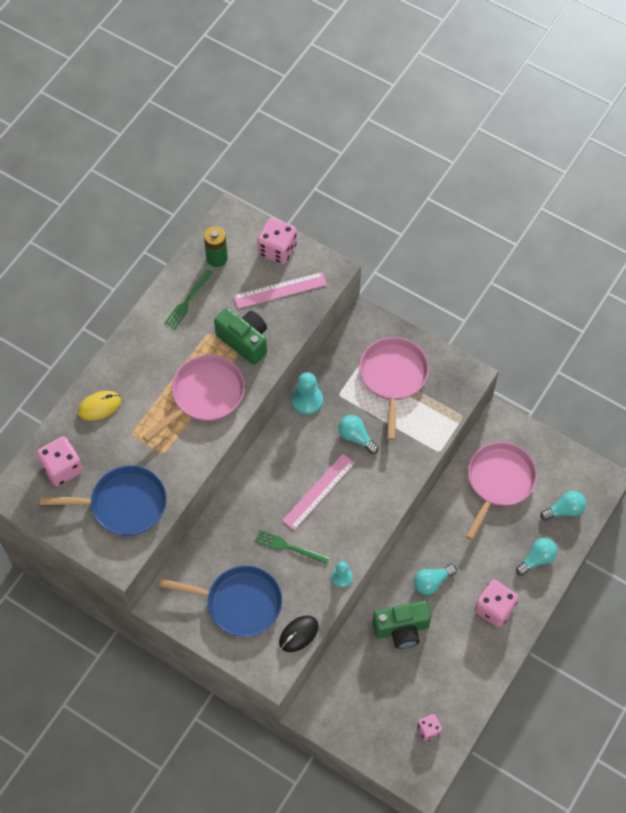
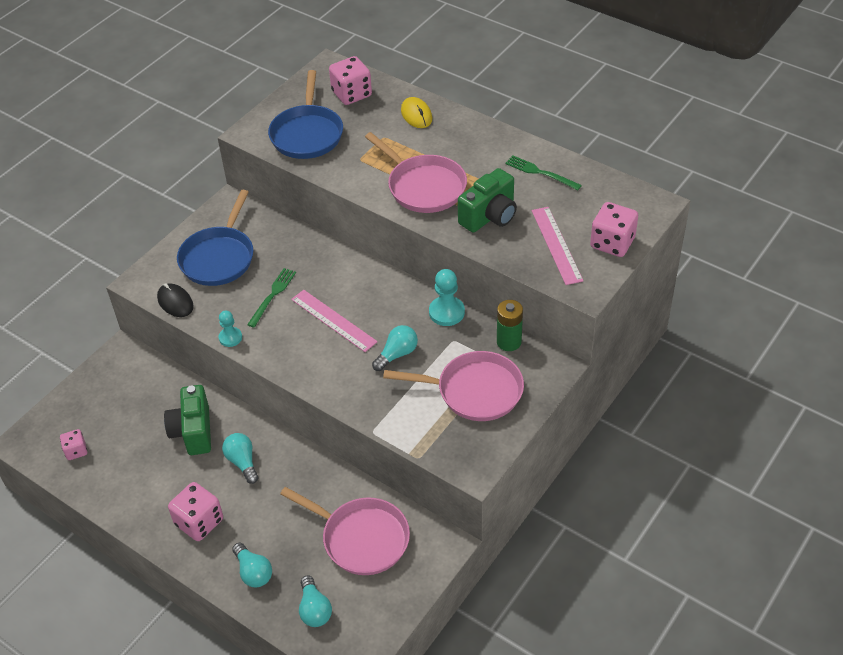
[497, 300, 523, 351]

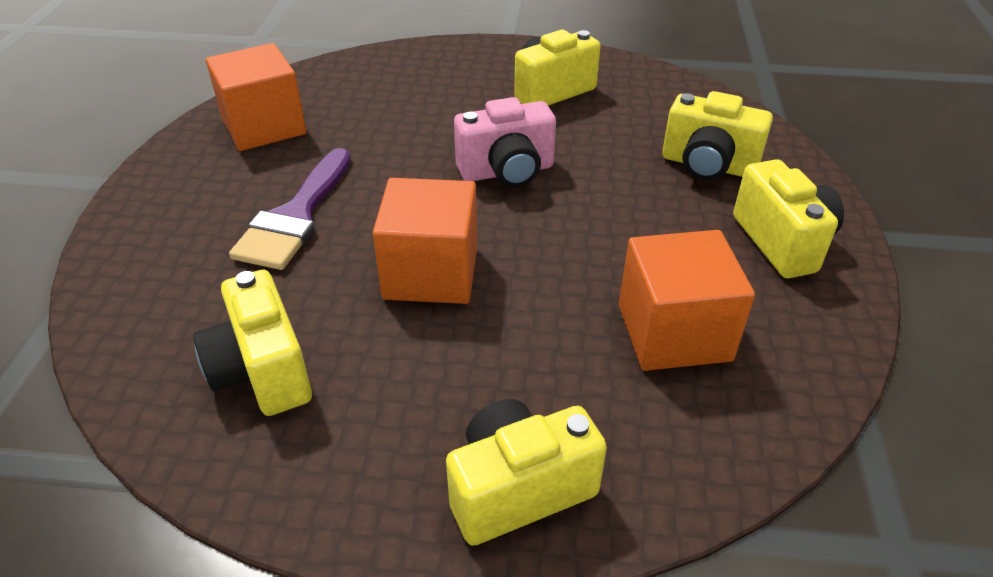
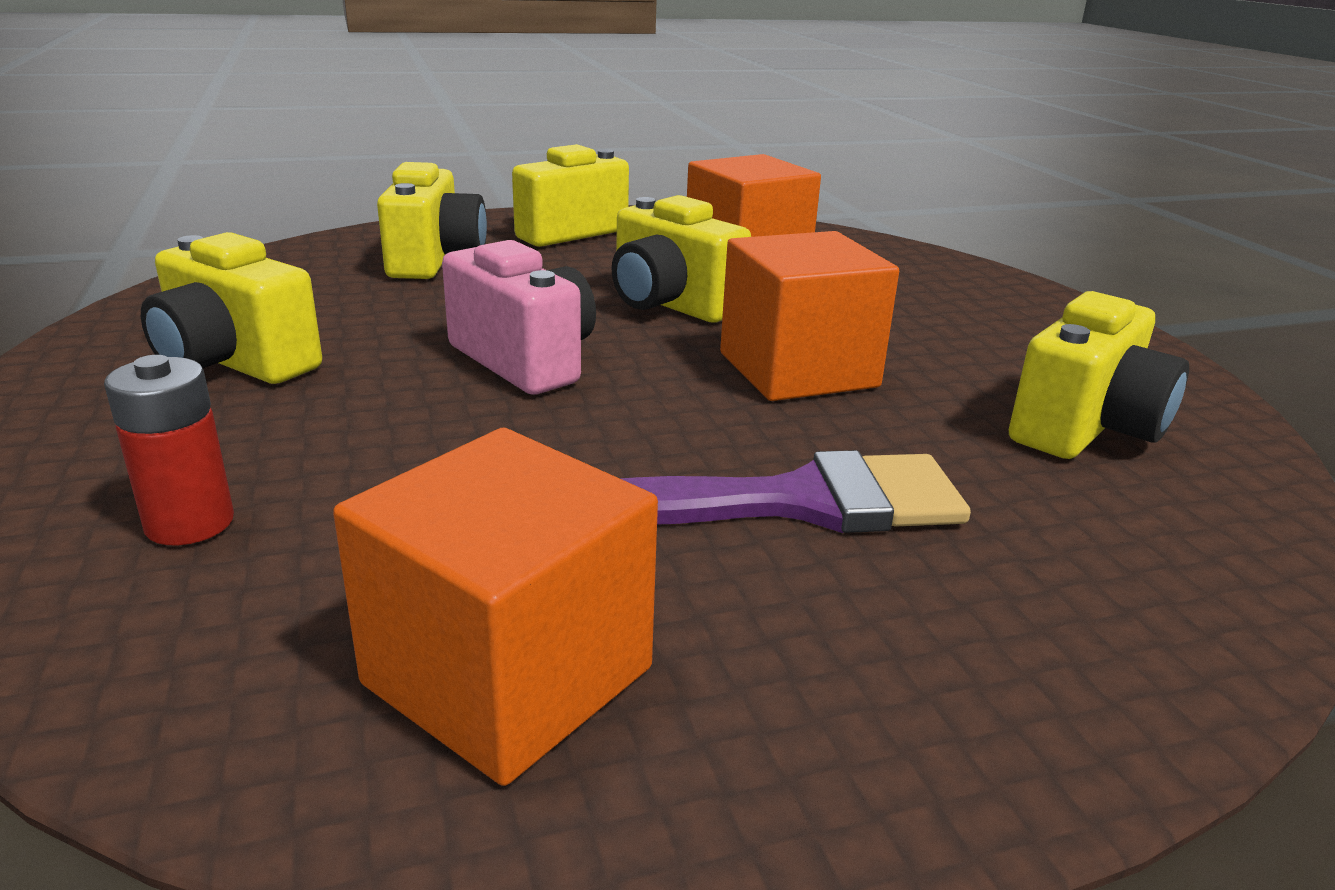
[611, 195, 751, 322]
[104, 355, 234, 545]

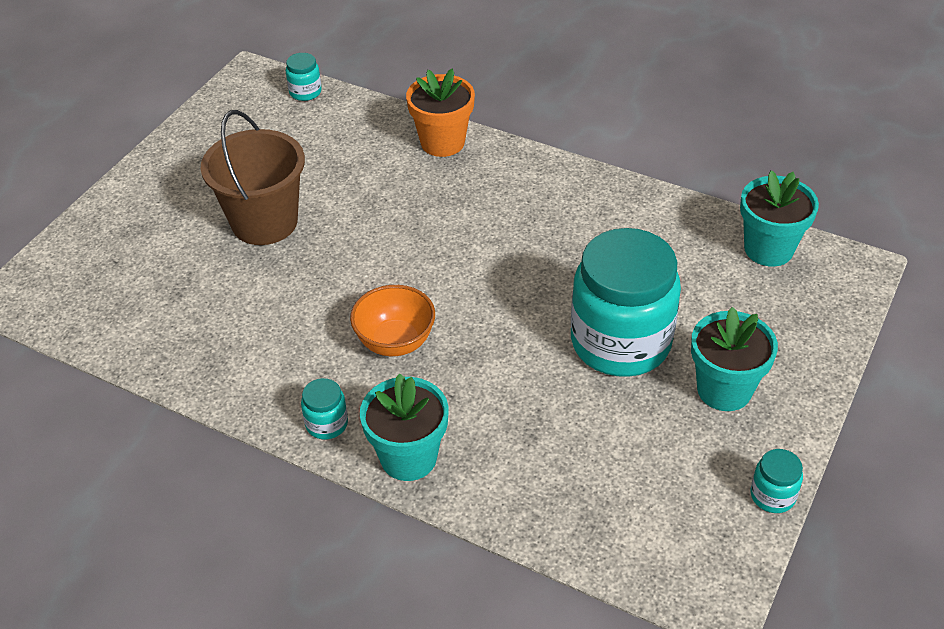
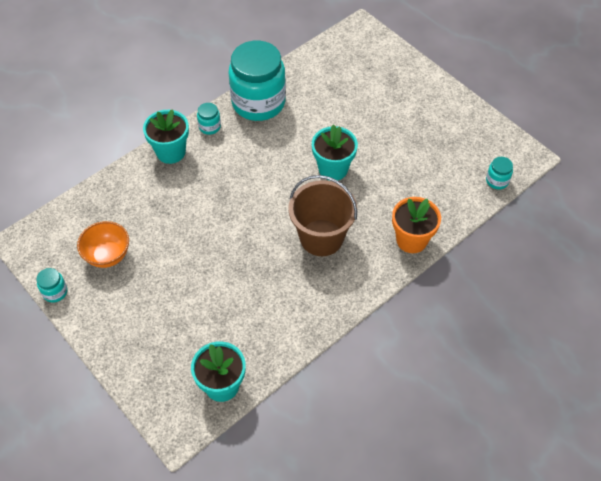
[288, 175, 357, 256]
[229, 41, 286, 121]
[77, 221, 129, 268]
[312, 124, 358, 180]

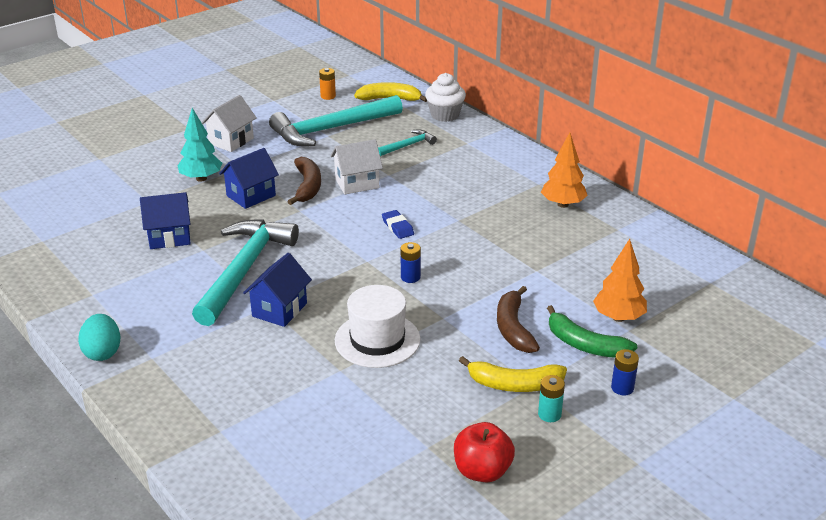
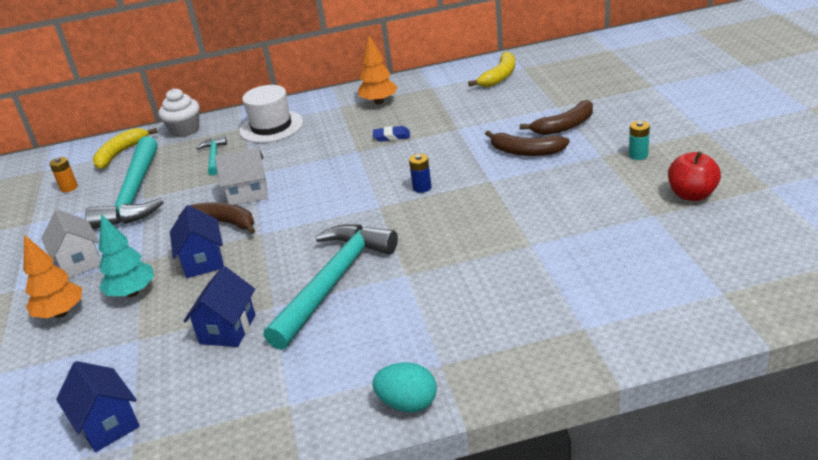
[215, 148, 267, 205]
[373, 126, 410, 142]
[263, 224, 398, 350]
[23, 235, 82, 318]
[56, 361, 140, 452]
[240, 85, 303, 143]
[520, 100, 593, 135]
[611, 349, 639, 395] (first image)
[468, 52, 515, 87]

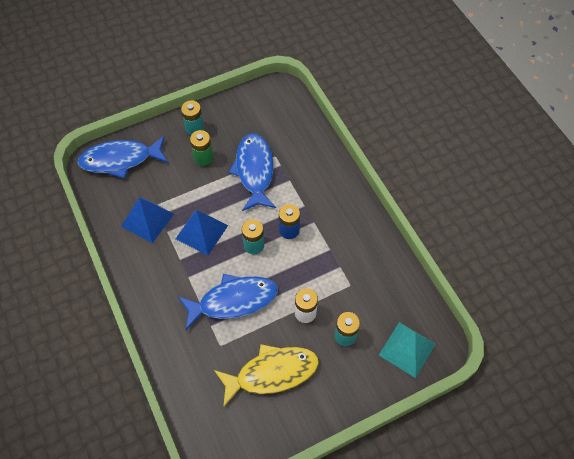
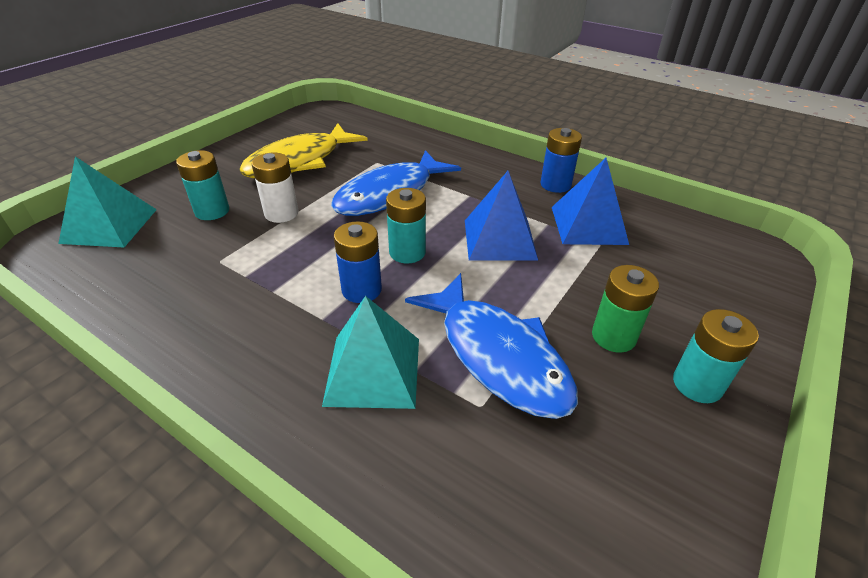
[77, 136, 168, 179] (first image)
[540, 128, 582, 193]
[322, 296, 419, 409]

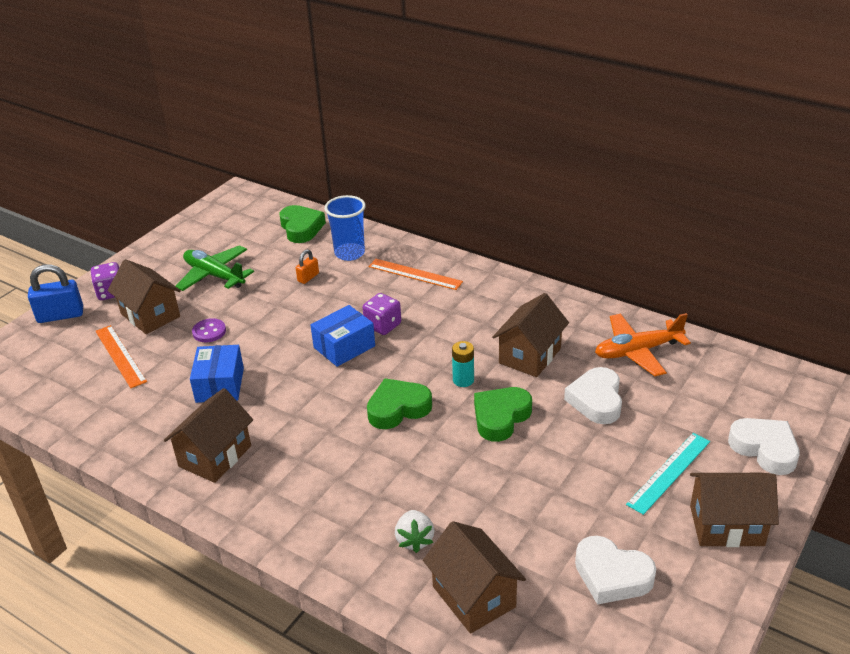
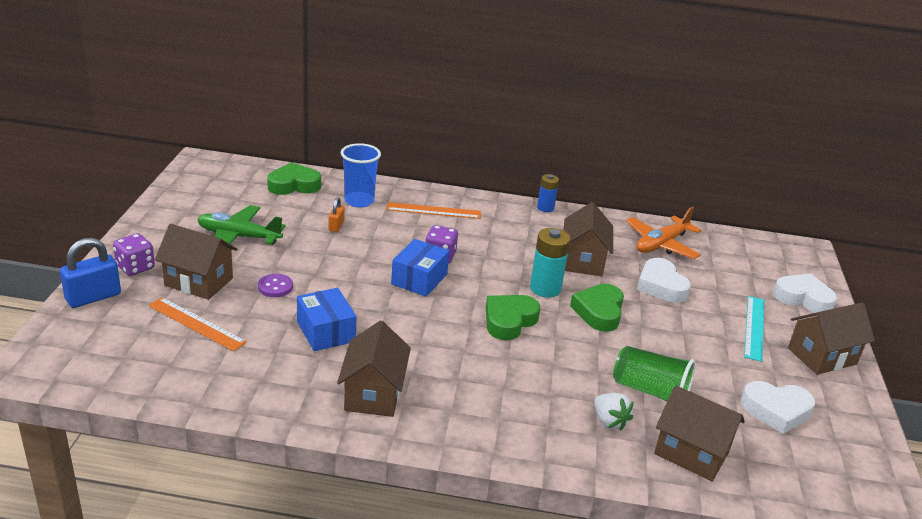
[267, 162, 321, 195]
[530, 228, 570, 298]
[537, 174, 559, 212]
[613, 346, 695, 401]

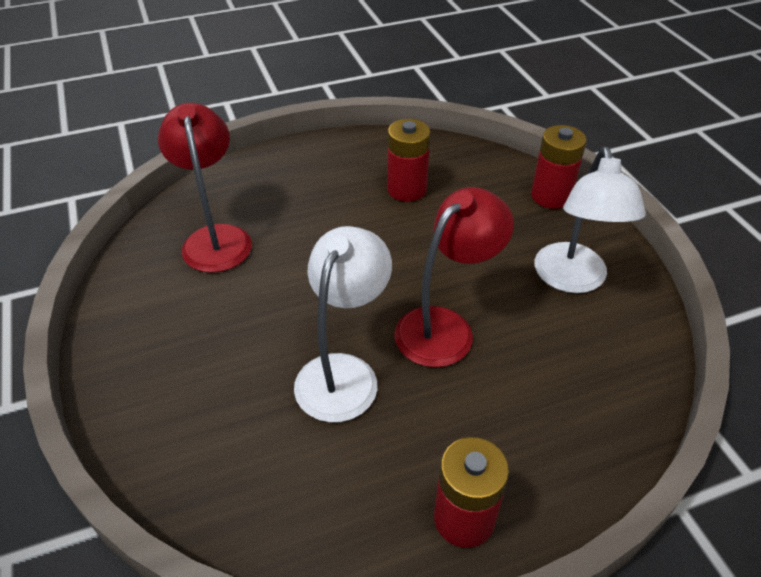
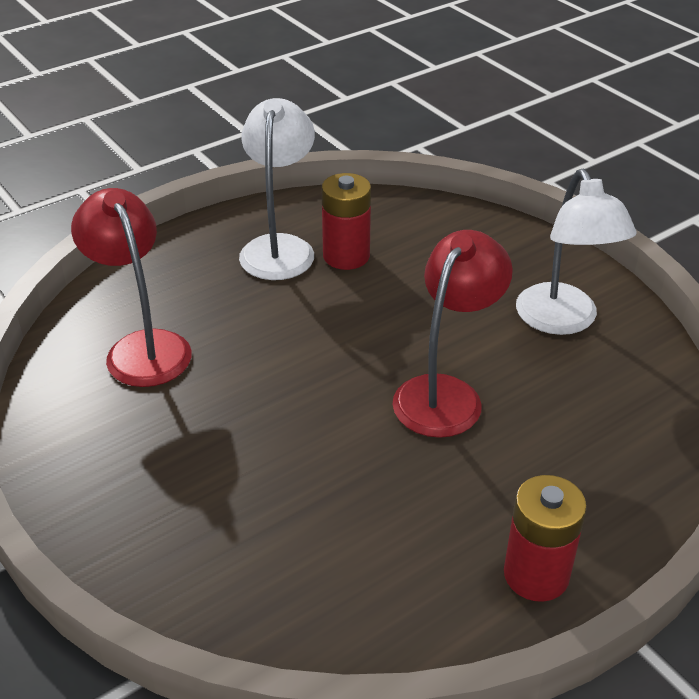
[531, 125, 587, 209] (first image)
[239, 98, 315, 280]

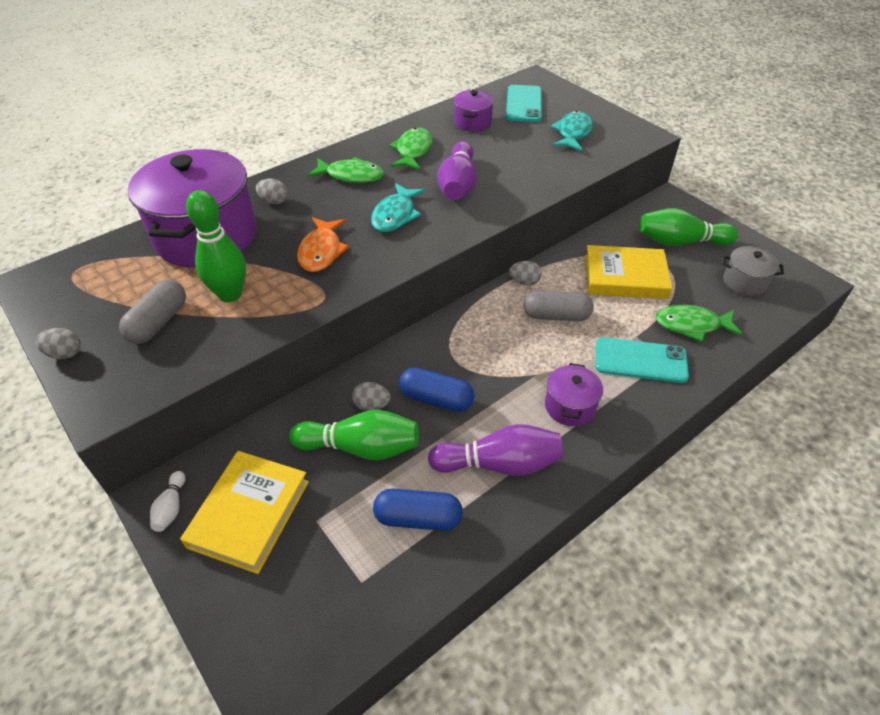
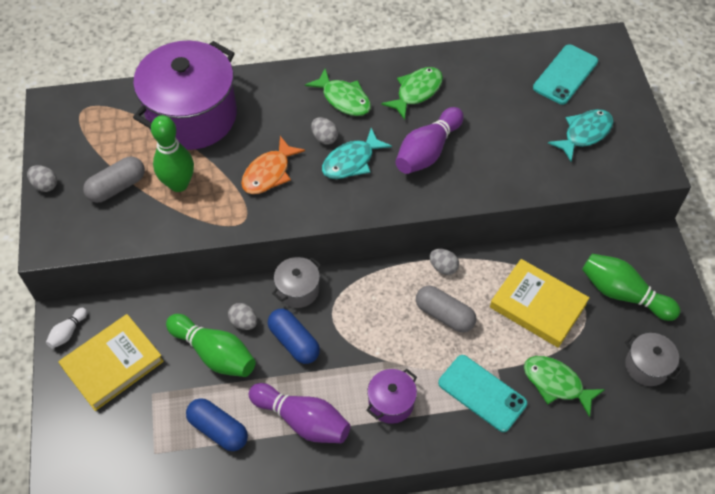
[454, 90, 494, 132] (first image)
[311, 117, 338, 145]
[272, 257, 321, 308]

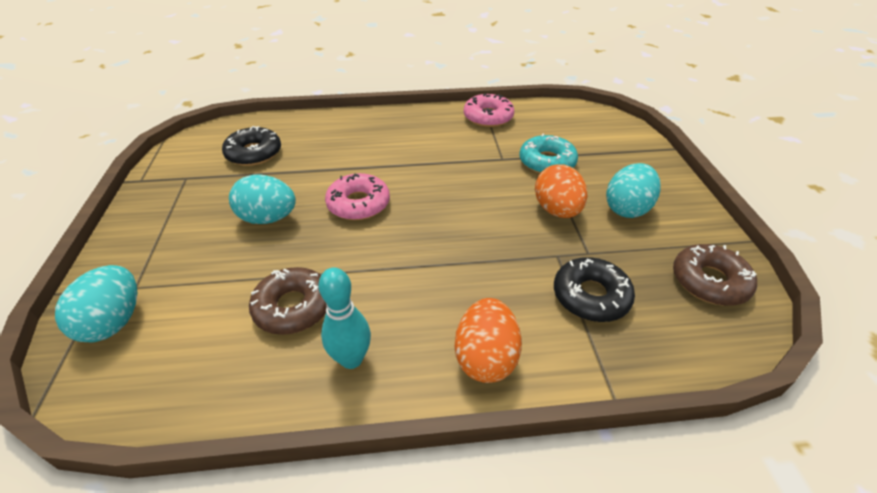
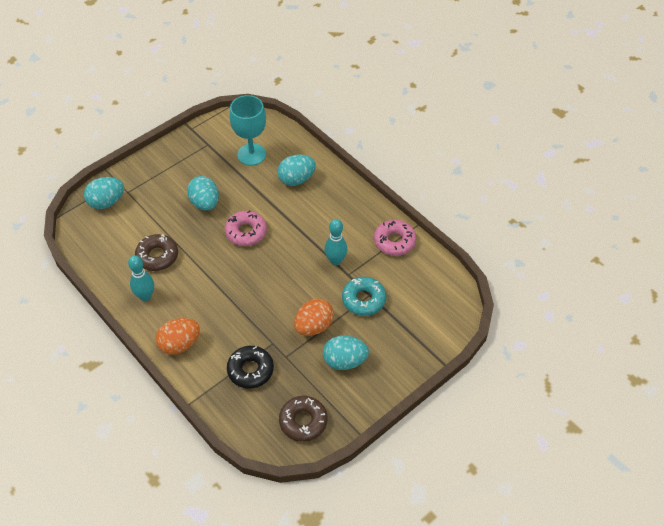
[229, 95, 266, 166]
[277, 155, 316, 186]
[324, 219, 347, 265]

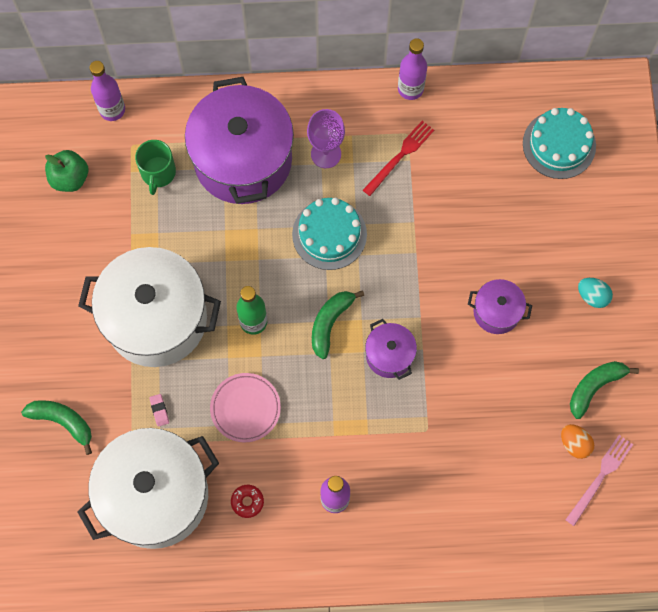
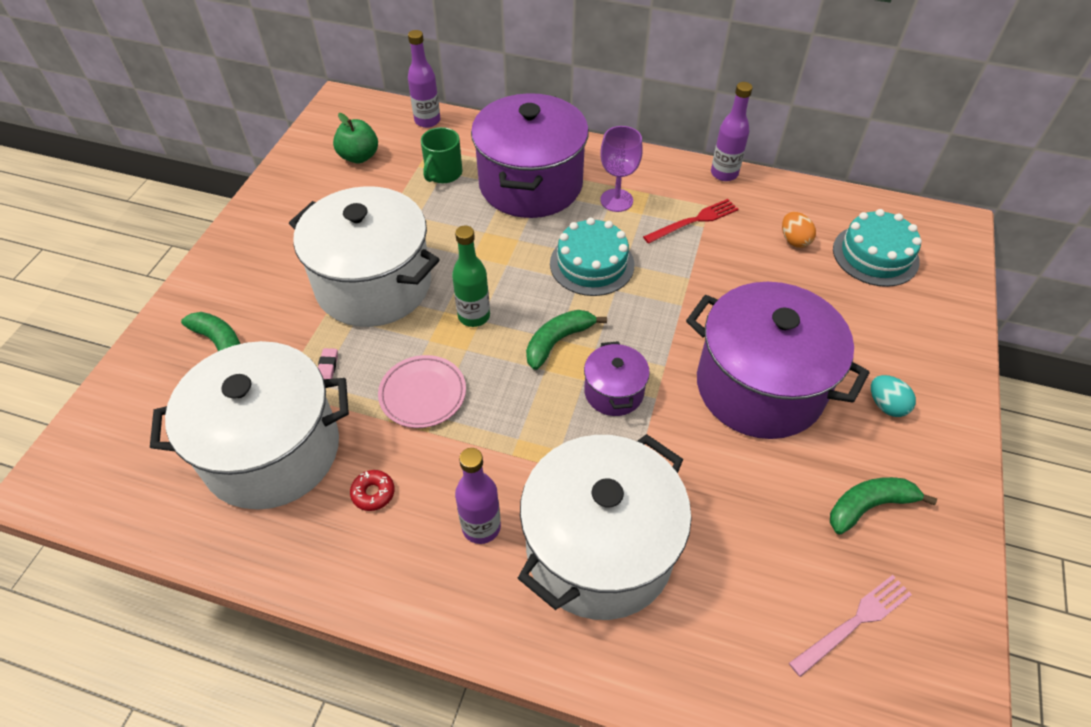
[686, 282, 870, 439]
[782, 212, 816, 248]
[518, 434, 692, 620]

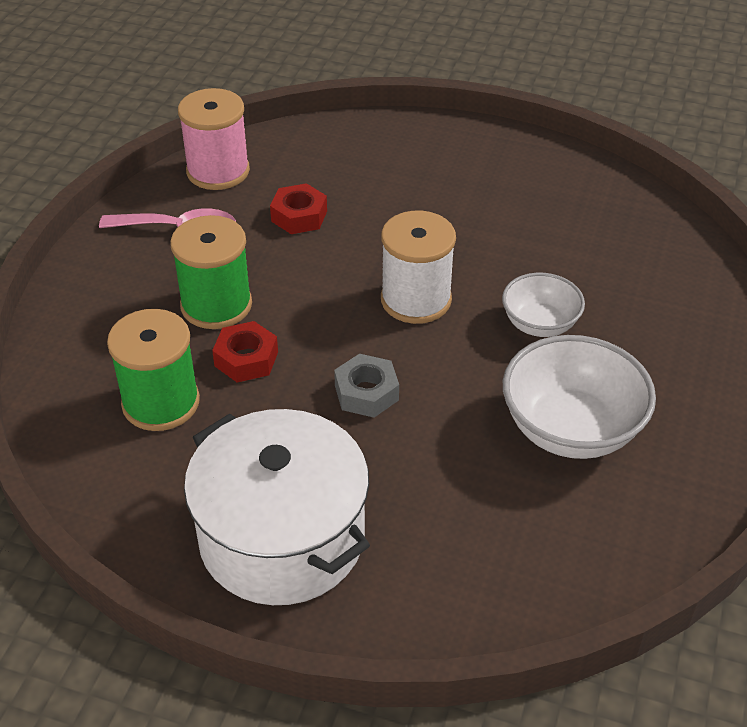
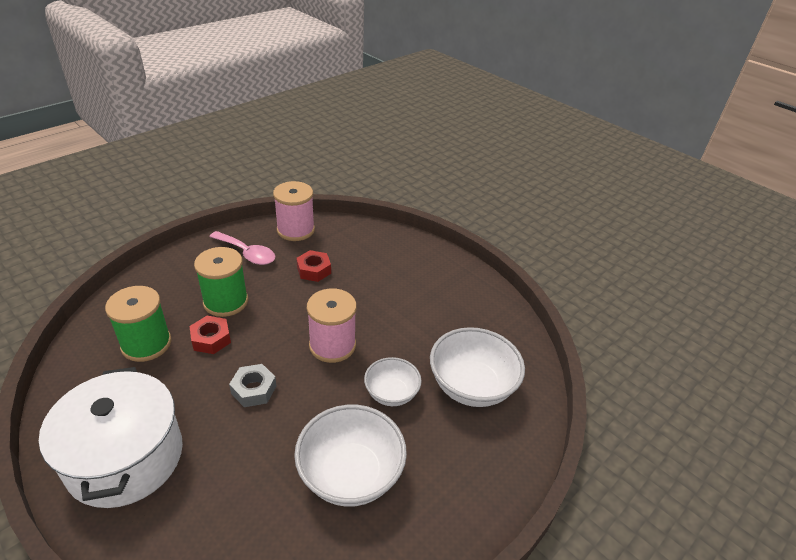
[307, 288, 357, 363]
[430, 327, 525, 407]

